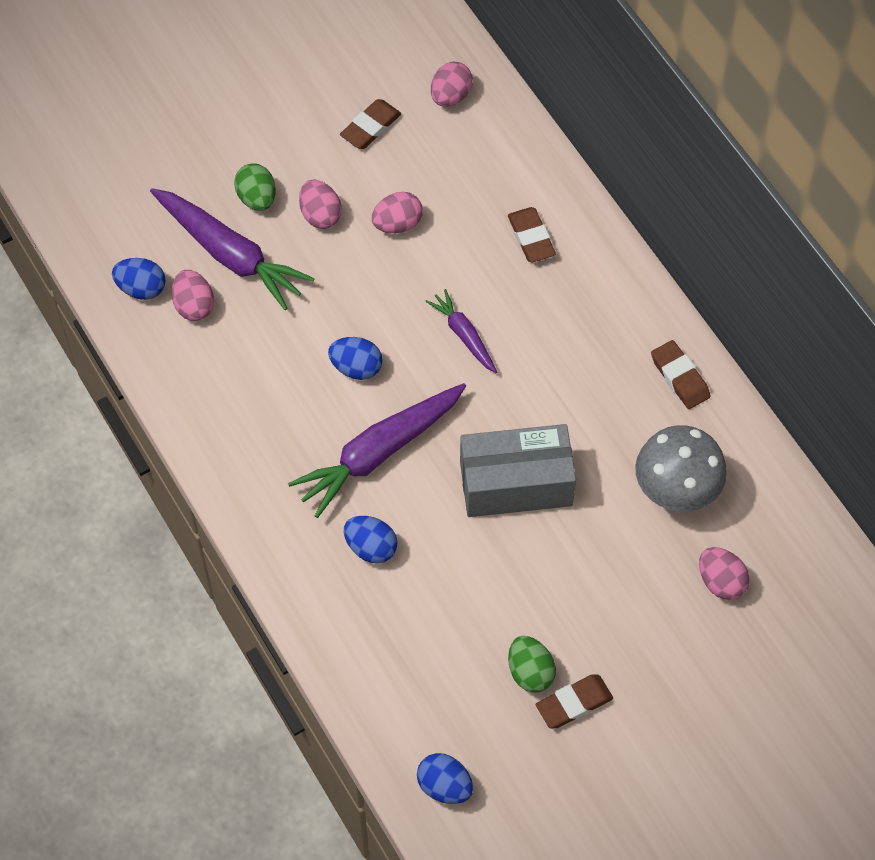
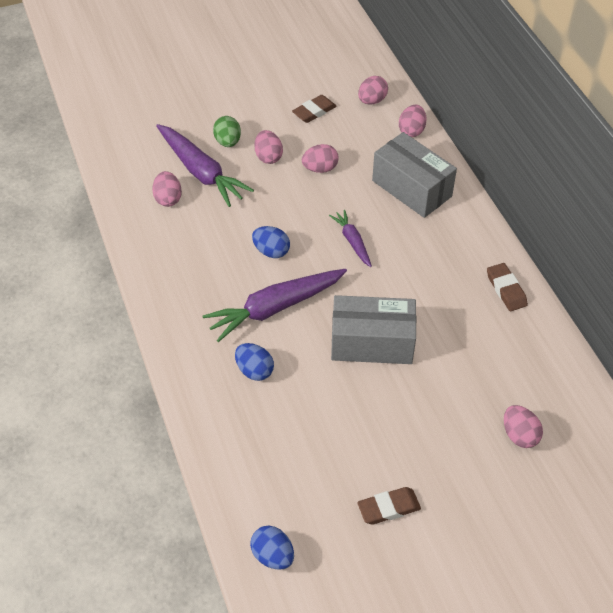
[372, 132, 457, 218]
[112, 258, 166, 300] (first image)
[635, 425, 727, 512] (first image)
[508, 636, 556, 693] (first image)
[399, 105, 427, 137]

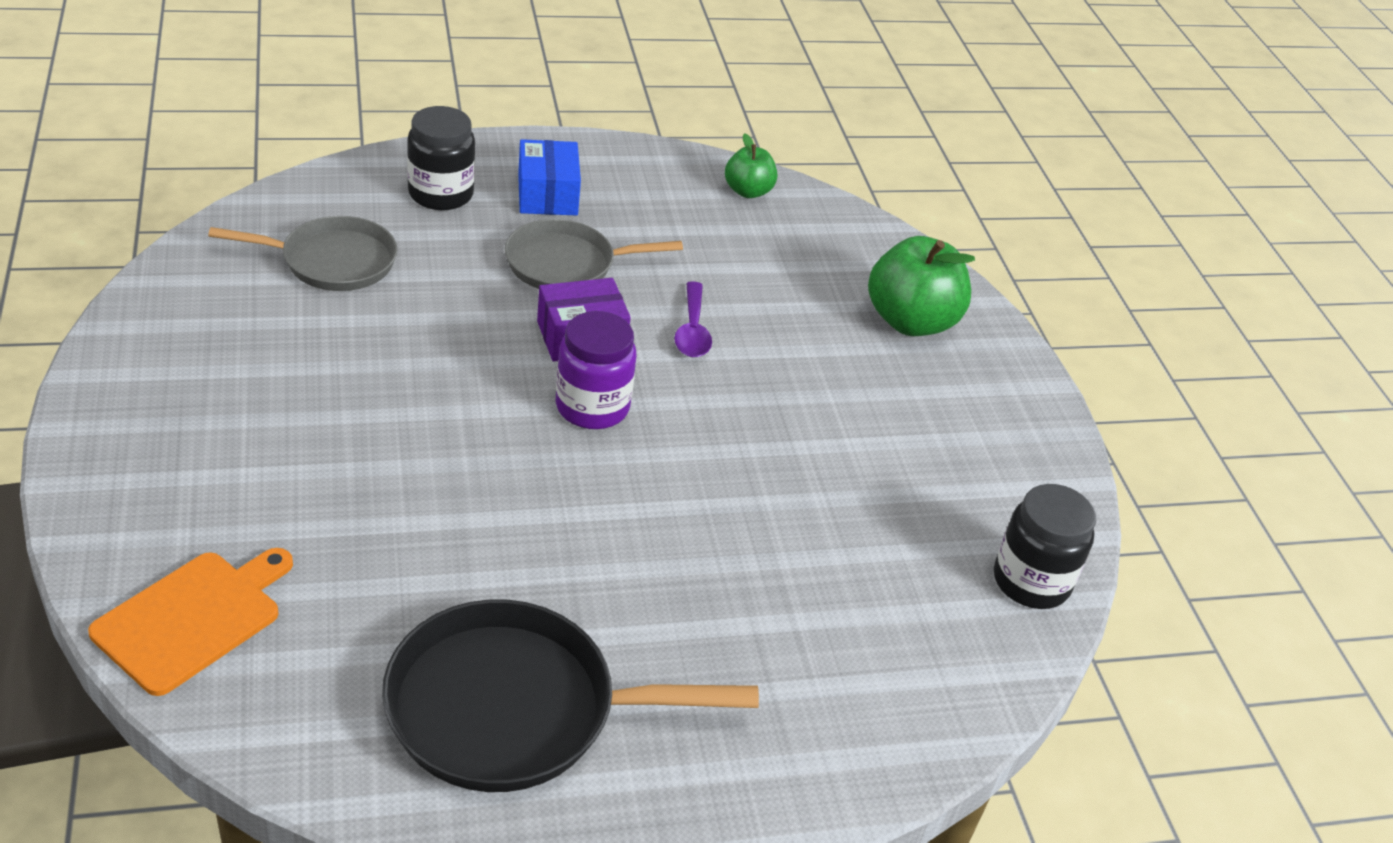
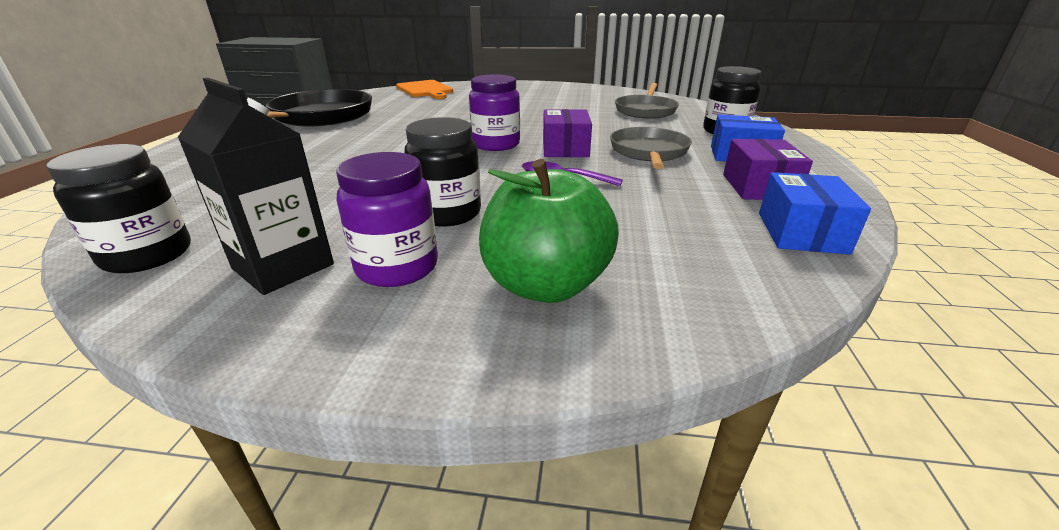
[759, 172, 871, 255]
[178, 78, 334, 295]
[404, 117, 481, 226]
[723, 139, 813, 200]
[336, 152, 438, 287]

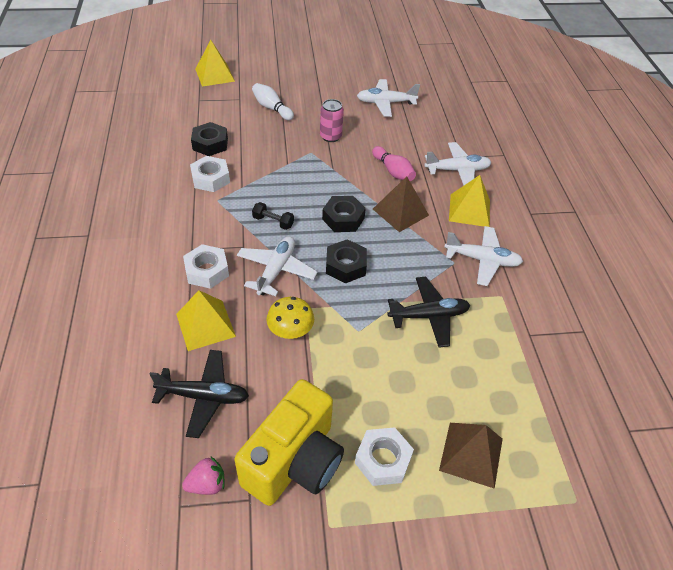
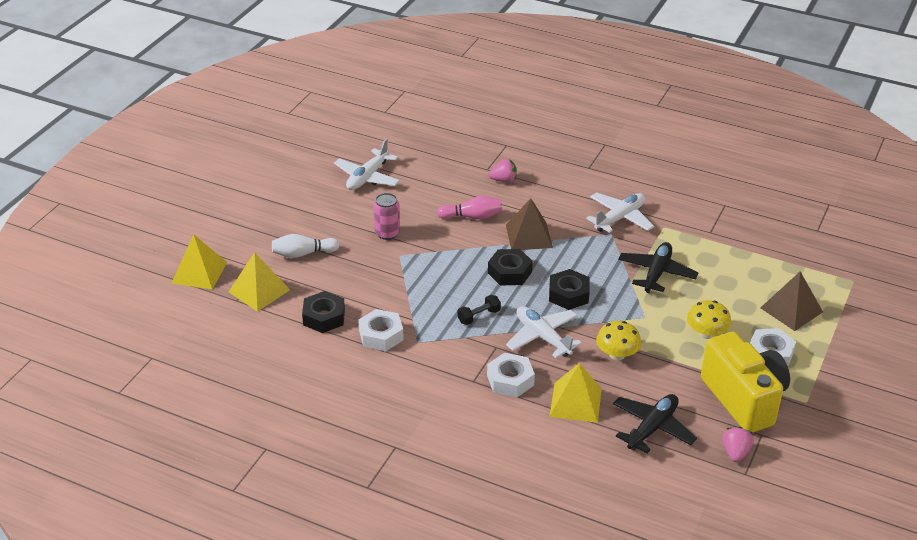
[489, 159, 517, 183]
[229, 252, 290, 312]
[687, 300, 731, 339]

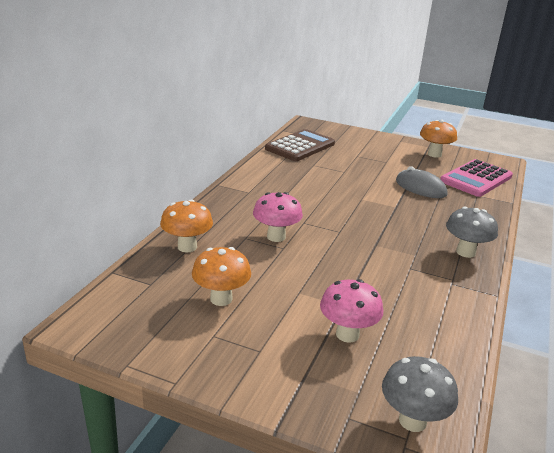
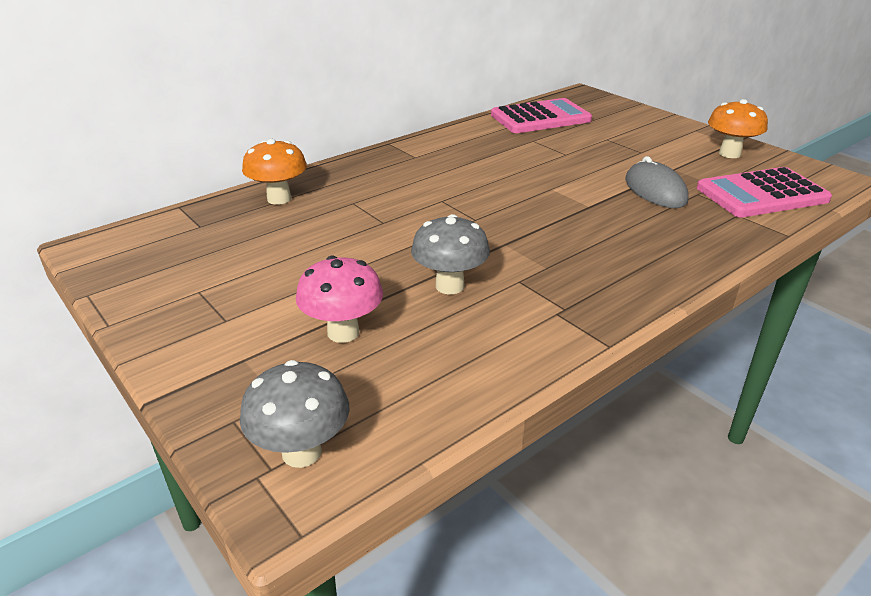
[491, 98, 592, 133]
[253, 192, 303, 242] (first image)
[411, 214, 490, 294]
[192, 247, 251, 306] (first image)

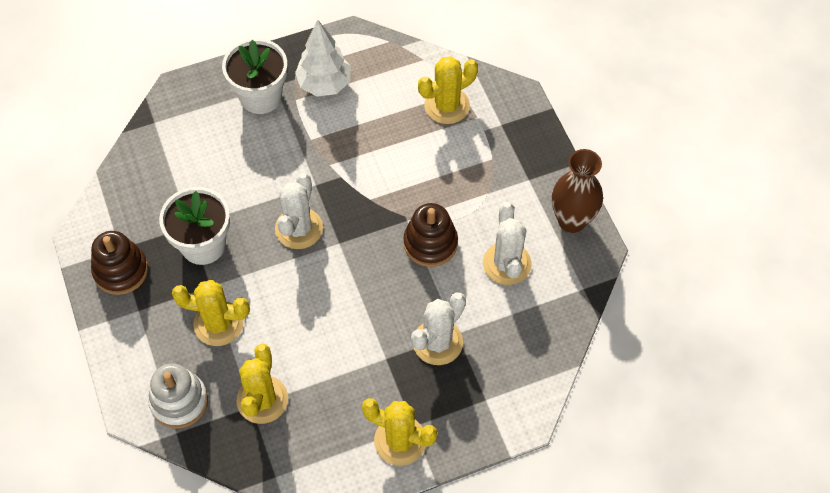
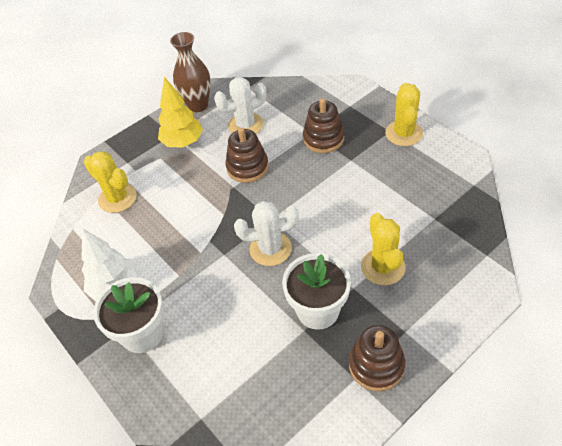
[303, 98, 344, 153]
[236, 344, 288, 424] (first image)
[148, 364, 208, 429] (first image)
[158, 77, 203, 148]

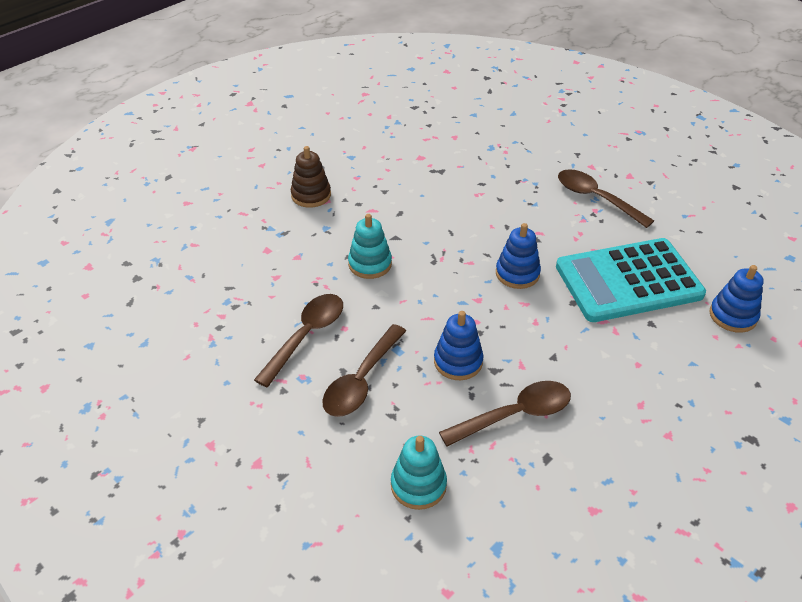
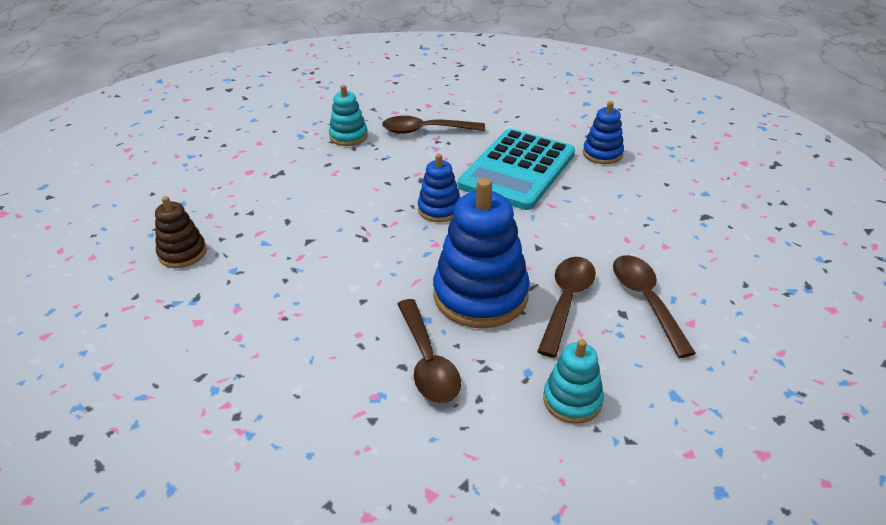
[329, 85, 368, 146]
[613, 255, 696, 358]
[433, 178, 530, 328]

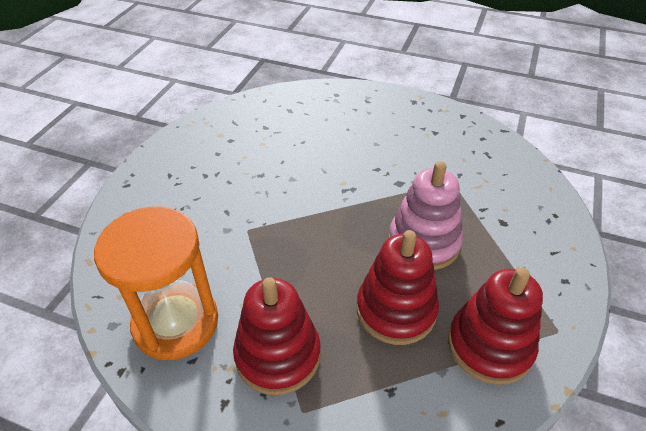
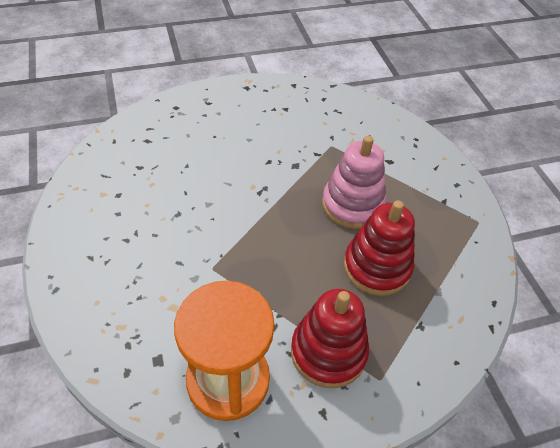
[448, 267, 543, 385] (first image)

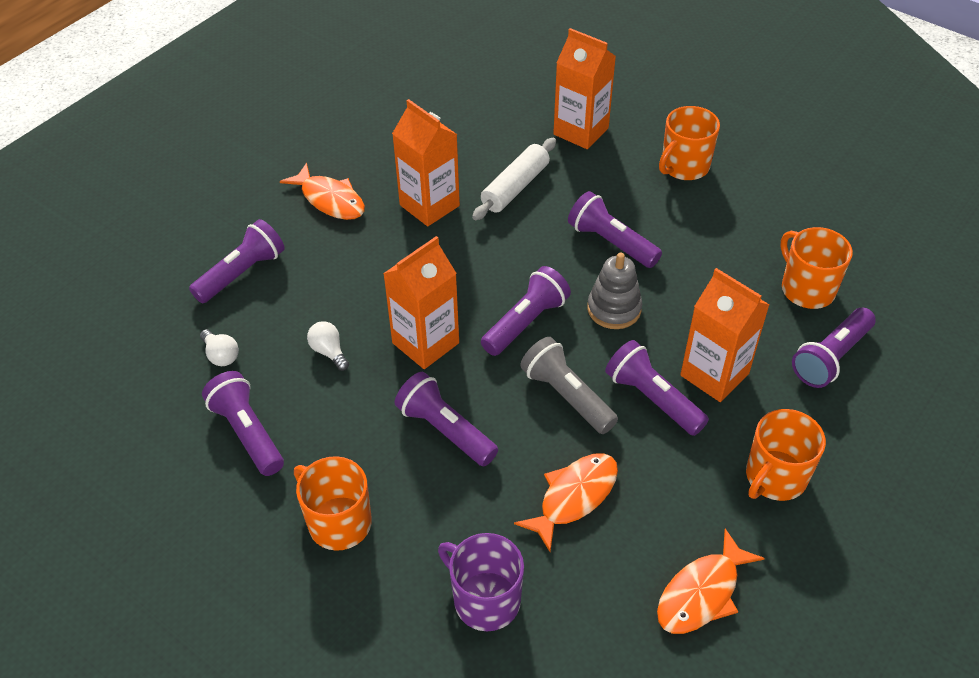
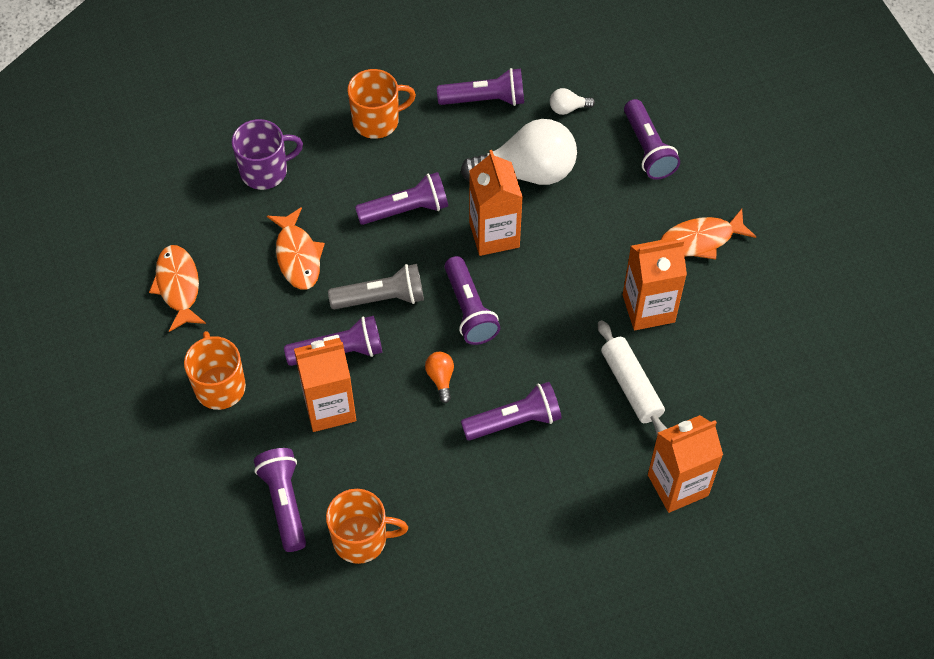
[659, 106, 720, 180] (first image)
[425, 352, 454, 403]
[461, 119, 577, 185]

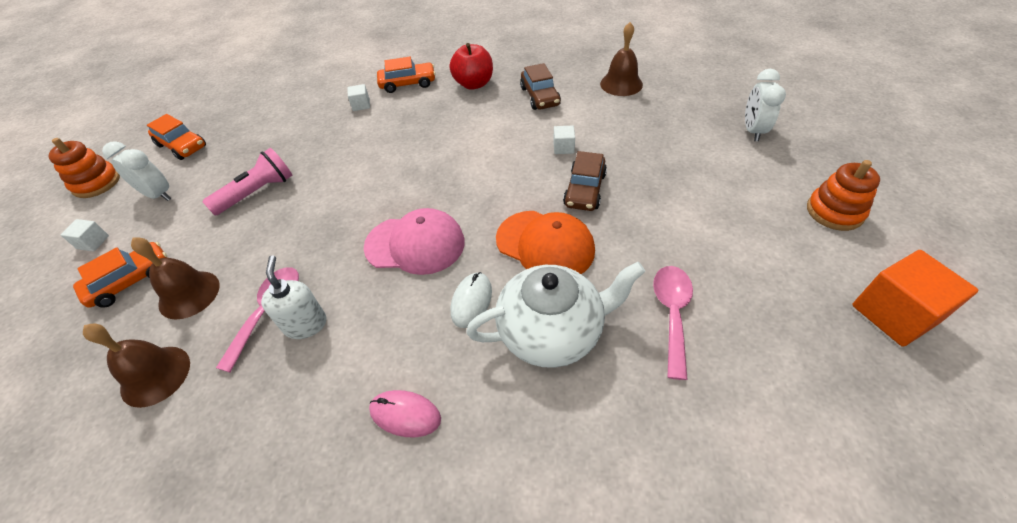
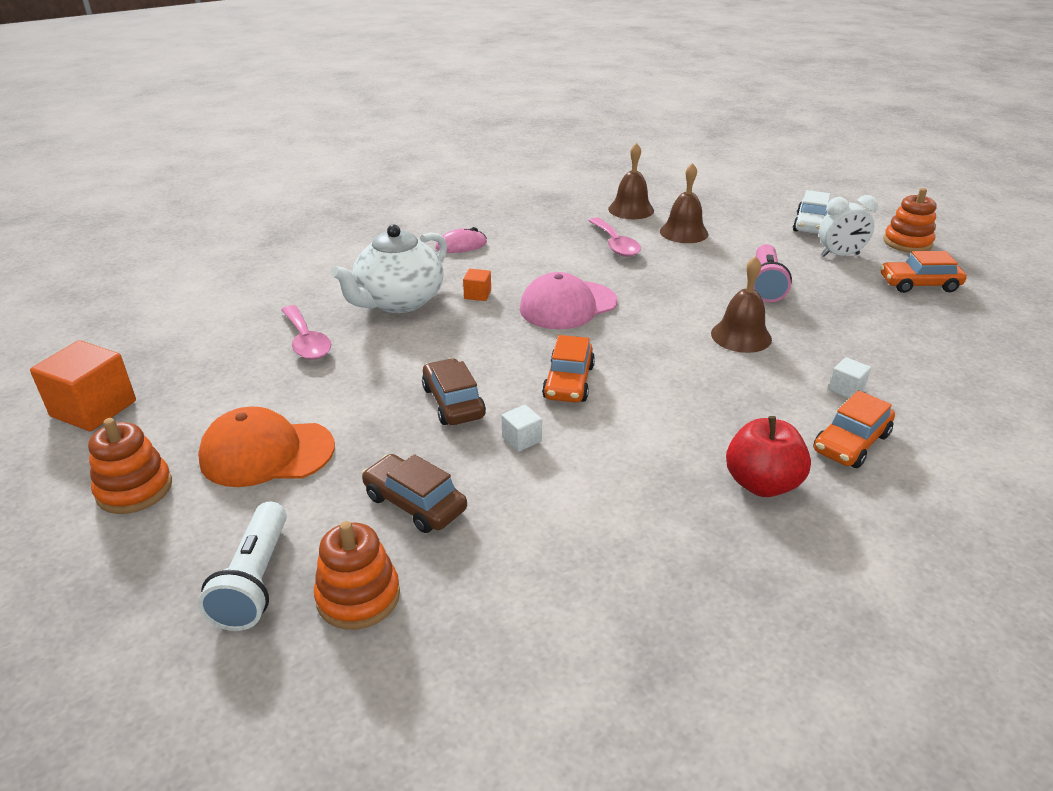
[711, 256, 772, 353]
[362, 454, 467, 533]
[198, 502, 287, 631]
[198, 407, 335, 487]
[793, 190, 830, 234]
[542, 335, 595, 403]
[261, 255, 326, 339] (first image)
[463, 269, 491, 301]
[314, 521, 400, 630]

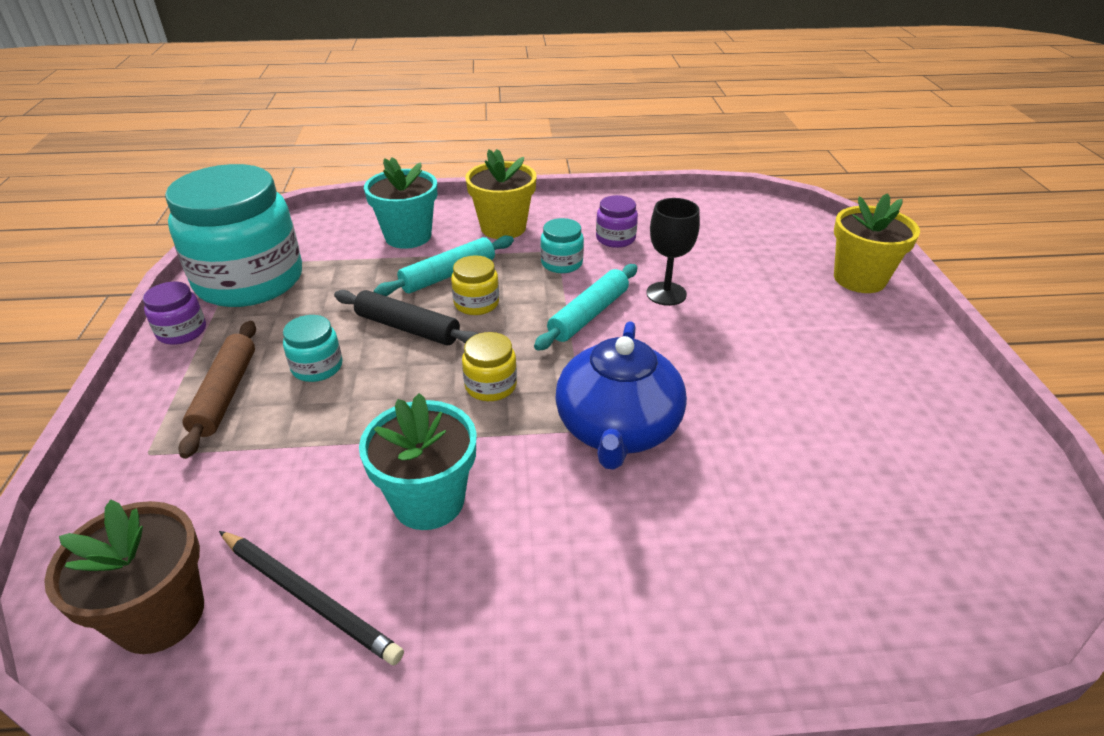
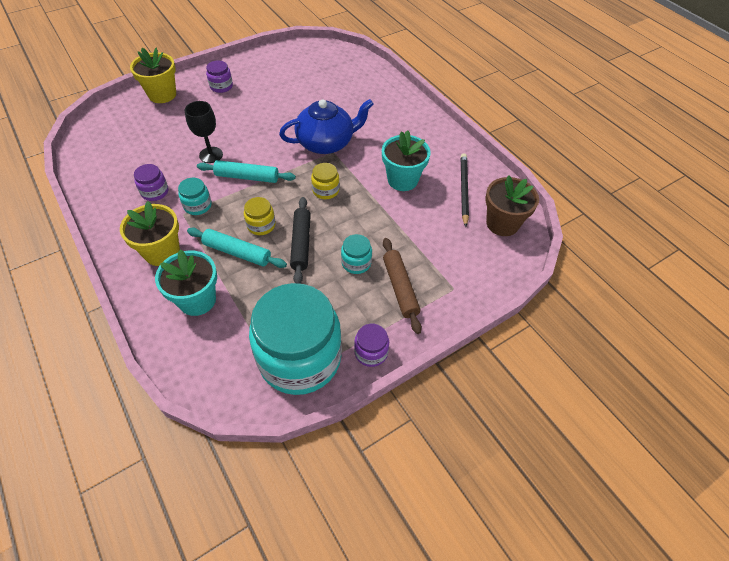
[383, 238, 422, 334]
[206, 61, 233, 93]

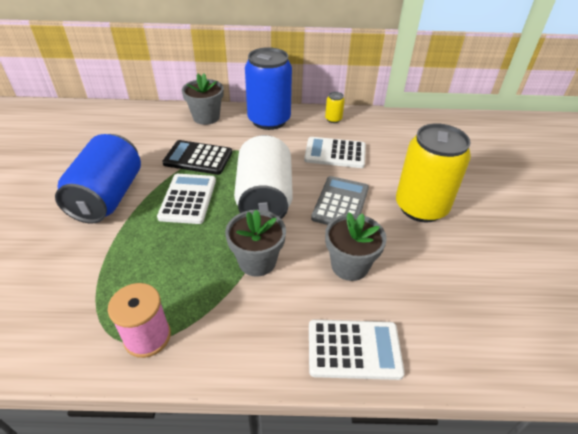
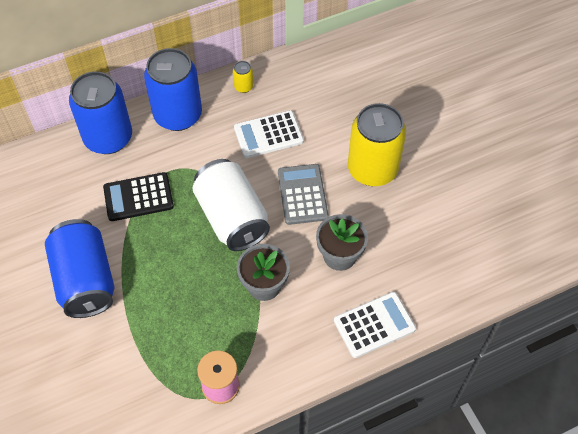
[69, 71, 132, 154]
[157, 174, 216, 224] (first image)

